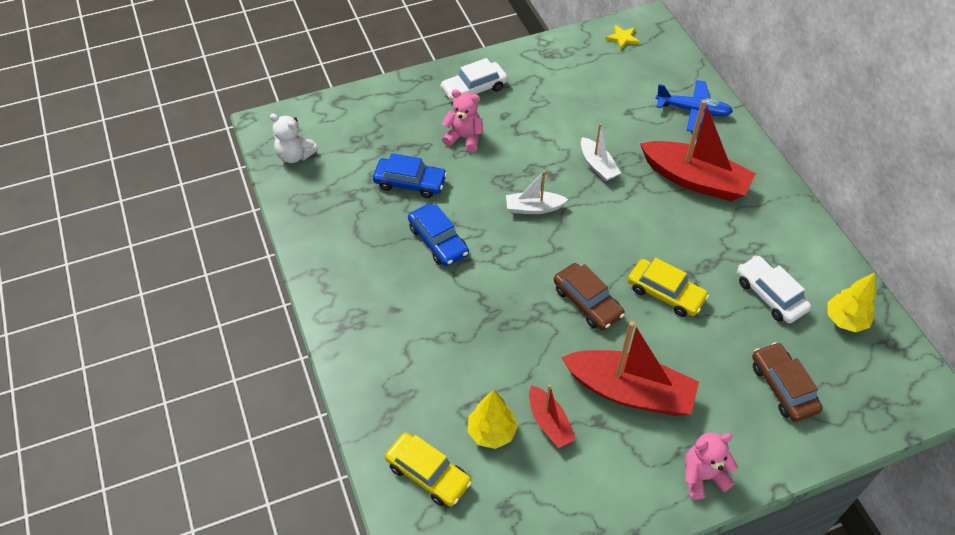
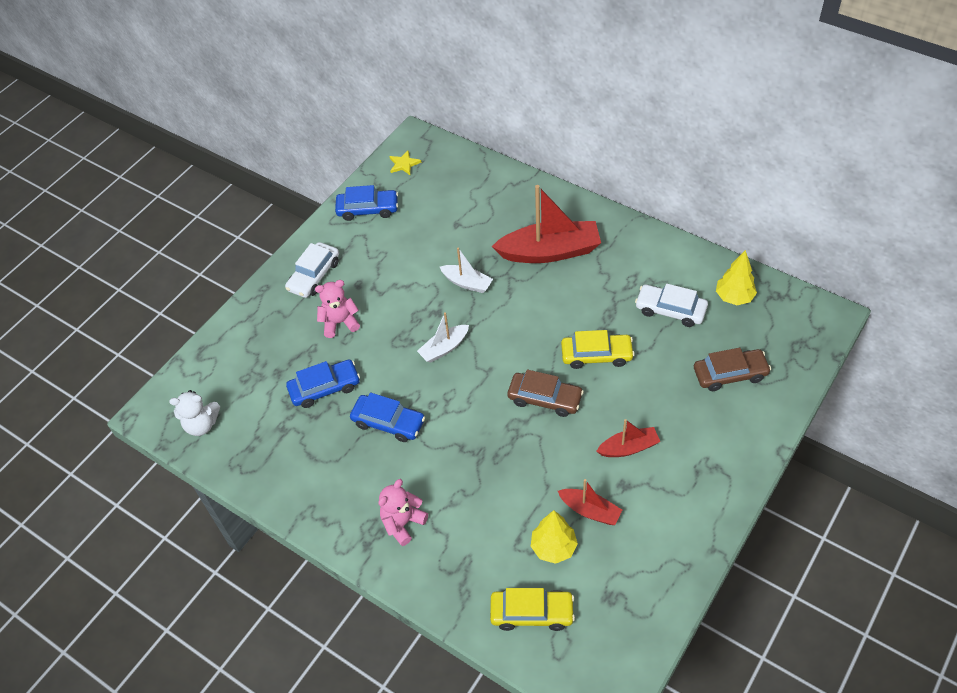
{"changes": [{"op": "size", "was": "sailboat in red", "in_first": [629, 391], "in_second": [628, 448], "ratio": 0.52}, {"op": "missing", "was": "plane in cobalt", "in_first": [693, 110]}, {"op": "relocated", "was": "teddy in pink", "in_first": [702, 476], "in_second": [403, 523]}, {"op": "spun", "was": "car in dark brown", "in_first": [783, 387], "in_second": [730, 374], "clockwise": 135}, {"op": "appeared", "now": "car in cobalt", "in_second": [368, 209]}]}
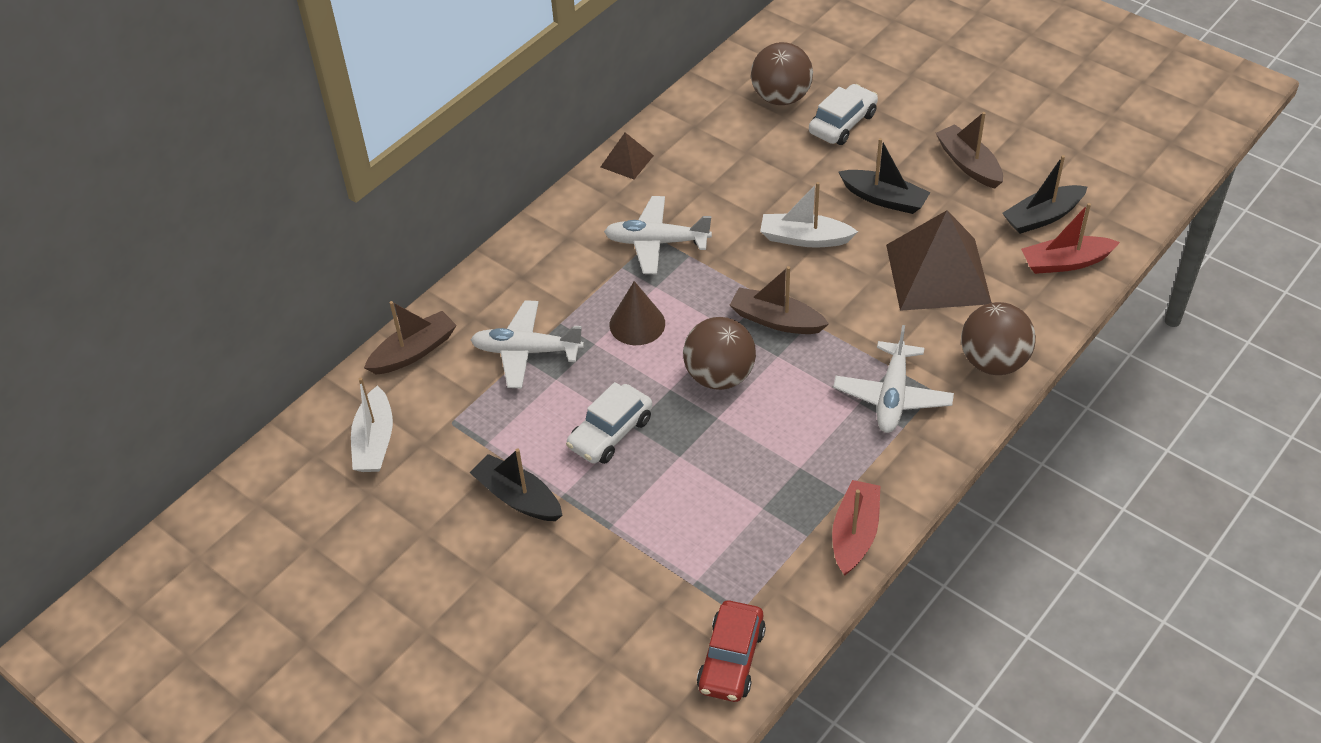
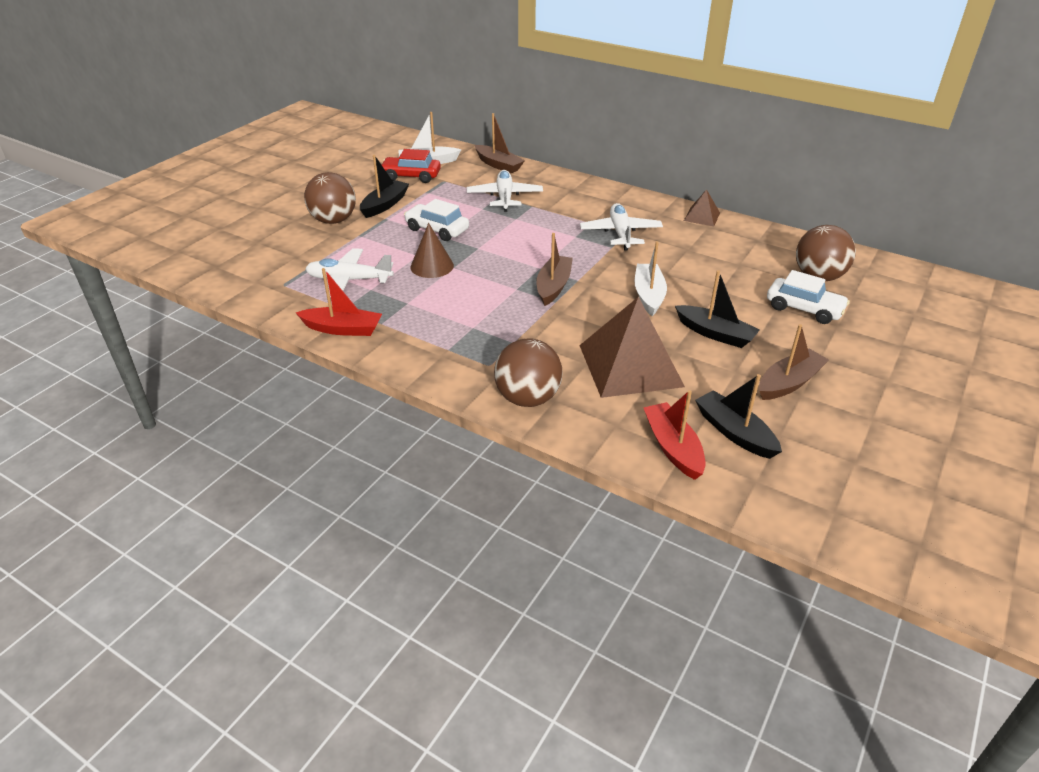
{"changes": [{"op": "relocated", "was": "solid cone in dark brown", "in_first": [637, 324], "in_second": [432, 266]}, {"op": "relocated", "was": "sphere in dark brown", "in_first": [719, 376], "in_second": [333, 220]}, {"op": "relocated", "was": "car in red", "in_first": [731, 659], "in_second": [411, 176]}, {"op": "relocated", "was": "plane in snow-white", "in_first": [892, 396], "in_second": [349, 280]}, {"op": "spun", "was": "sailboat in black", "in_first": [884, 199], "in_second": [715, 334], "clockwise": -75}]}
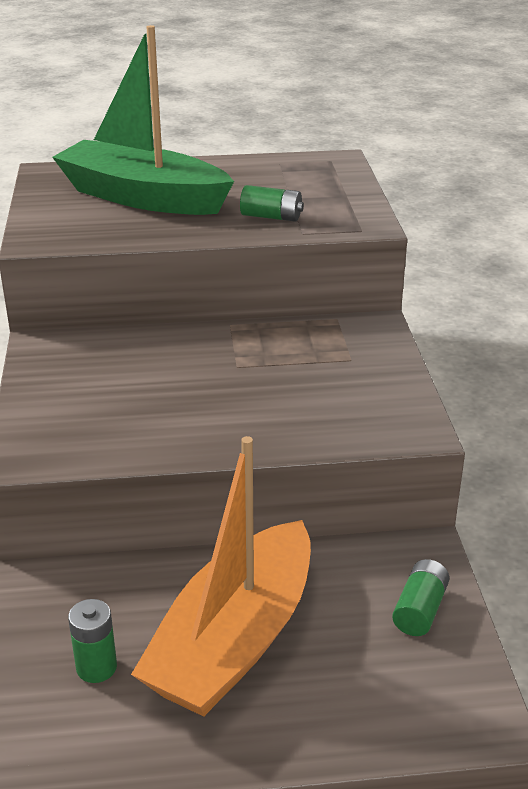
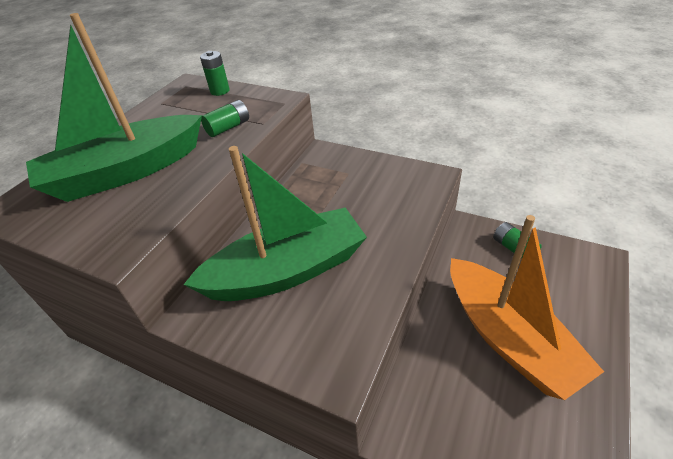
{"changes": [{"op": "relocated", "was": "AA battery in green", "in_first": [96, 667], "in_second": [220, 91]}, {"op": "appeared", "now": "sailboat in green", "in_second": [287, 271]}]}
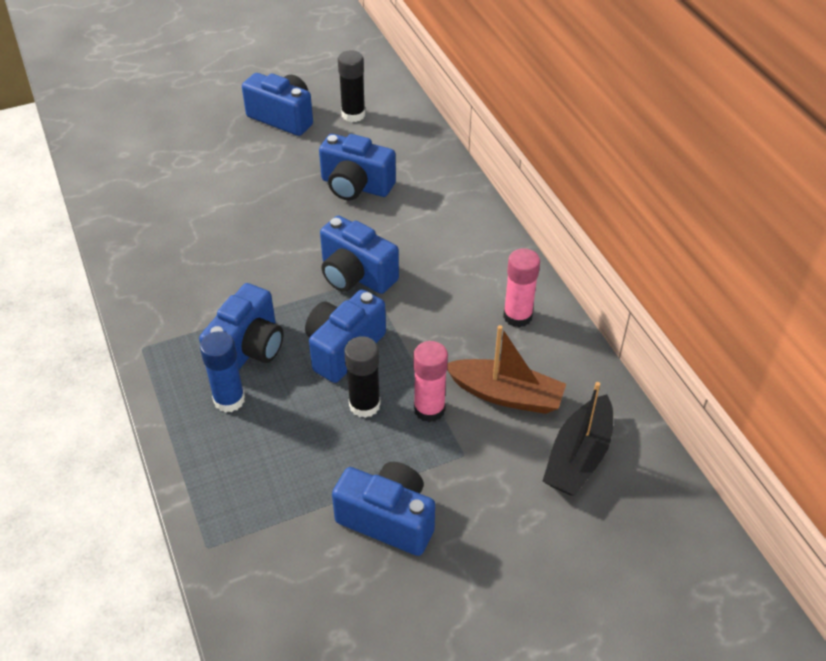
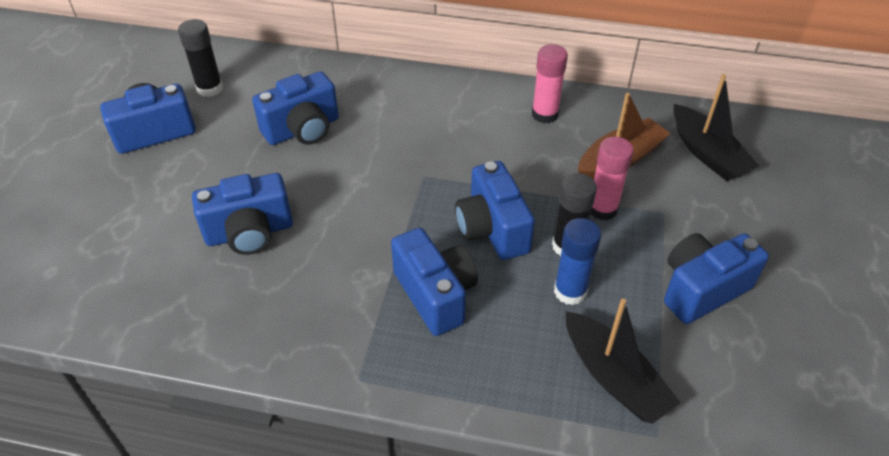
{"changes": [{"op": "relocated", "was": "stick of glue in cobalt", "in_first": [229, 400], "in_second": [570, 291]}, {"op": "relocated", "was": "camera in cobalt", "in_first": [356, 275], "in_second": [249, 233]}, {"op": "appeared", "now": "sailboat in black", "in_second": [614, 377]}]}
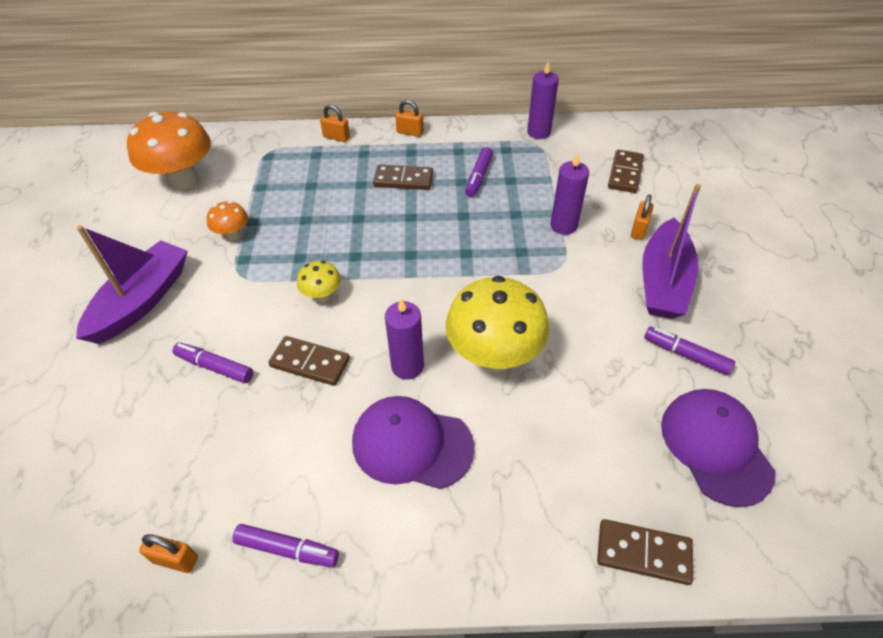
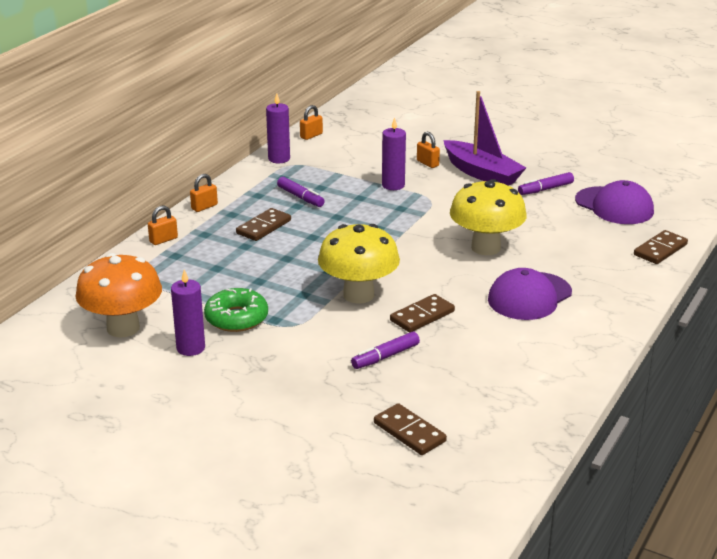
{"changes": [{"op": "missing", "was": "sailboat in royal purple", "in_first": [142, 301]}, {"op": "relocated", "was": "small lock in orange", "in_first": [175, 559], "in_second": [311, 136]}, {"op": "exchanged", "was": "toadstool in orange", "now": "doughnut in green", "in_first": [233, 235], "in_second": [236, 318]}, {"op": "missing", "was": "marker in royal purple", "in_first": [287, 549]}, {"op": "size", "was": "toadstool in yellow", "in_first": [322, 296], "in_second": [358, 295], "ratio": 2.1}, {"op": "relocated", "was": "pillar candle in royal purple", "in_first": [407, 366], "in_second": [190, 348]}, {"op": "relocated", "was": "domino in dark brown", "in_first": [625, 173], "in_second": [409, 432]}, {"op": "spun", "was": "baseball cap in royal purple", "in_first": [715, 447], "in_second": [614, 206], "clockwise": -150}]}
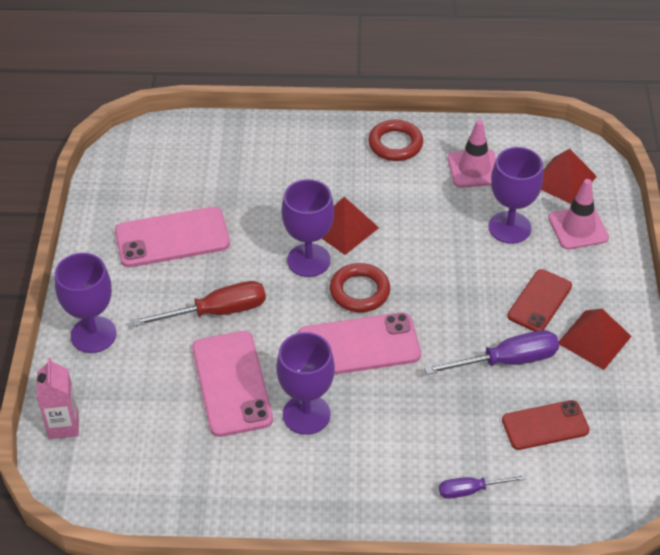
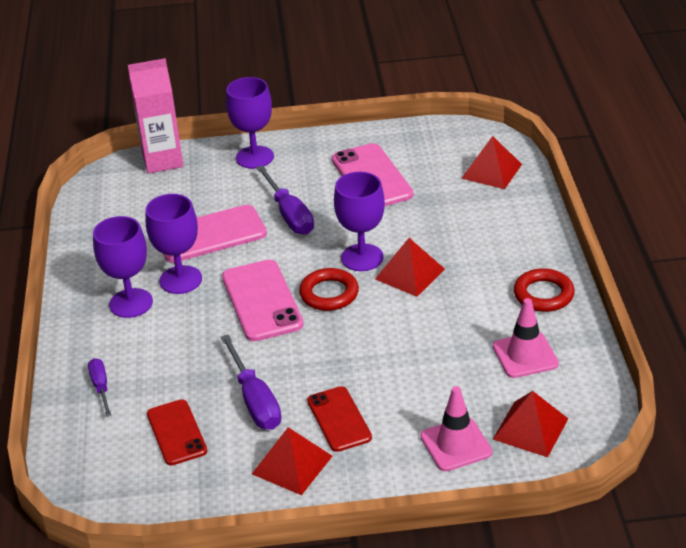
{"changes": [{"op": "size", "was": "juice carton in pink", "in_first": [63, 425], "in_second": [162, 160], "ratio": 1.54}, {"op": "colour", "was": "hand screwdriver in red", "now": "hand screwdriver in royal purple", "in_first": [217, 312], "in_second": [289, 215]}, {"op": "relocated", "was": "chalice in royal purple", "in_first": [509, 227], "in_second": [131, 303]}, {"op": "spun", "was": "mobile phone in red", "in_first": [539, 301], "in_second": [339, 419], "clockwise": 45}, {"op": "appeared", "now": "pyramid in red", "in_second": [491, 171]}]}
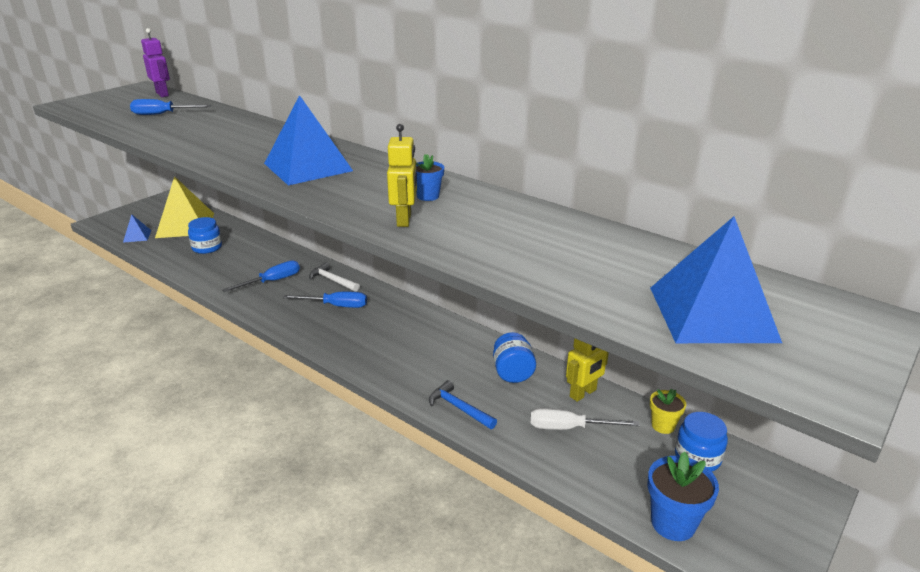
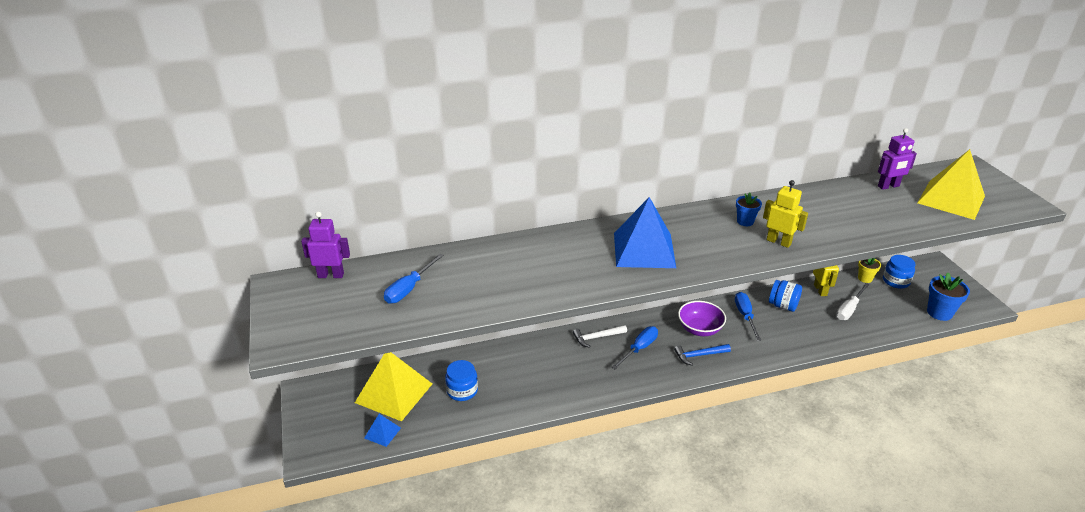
{"changes": [{"op": "relocated", "was": "hand screwdriver in cobalt", "in_first": [272, 281], "in_second": [745, 316]}, {"op": "relocated", "was": "hammer in cobalt", "in_first": [459, 408], "in_second": [699, 355]}, {"op": "colour", "was": "pyramid in cobalt", "now": "pyramid in yellow", "in_first": [712, 313], "in_second": [951, 199]}, {"op": "appeared", "now": "serving bowl in royal purple", "in_second": [699, 329]}, {"op": "appeared", "now": "toy robot in royal purple", "in_second": [888, 186]}]}
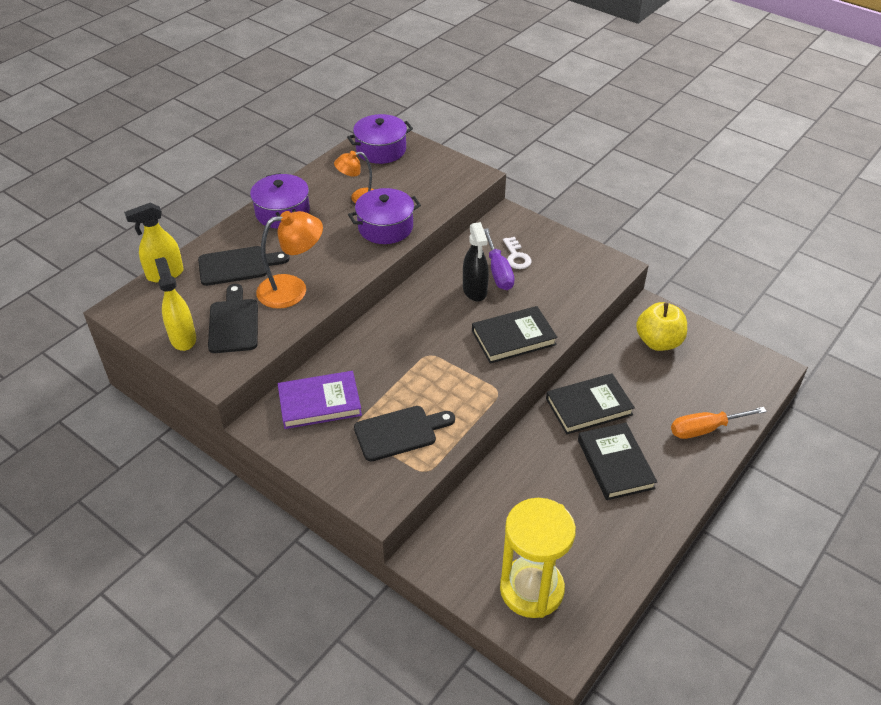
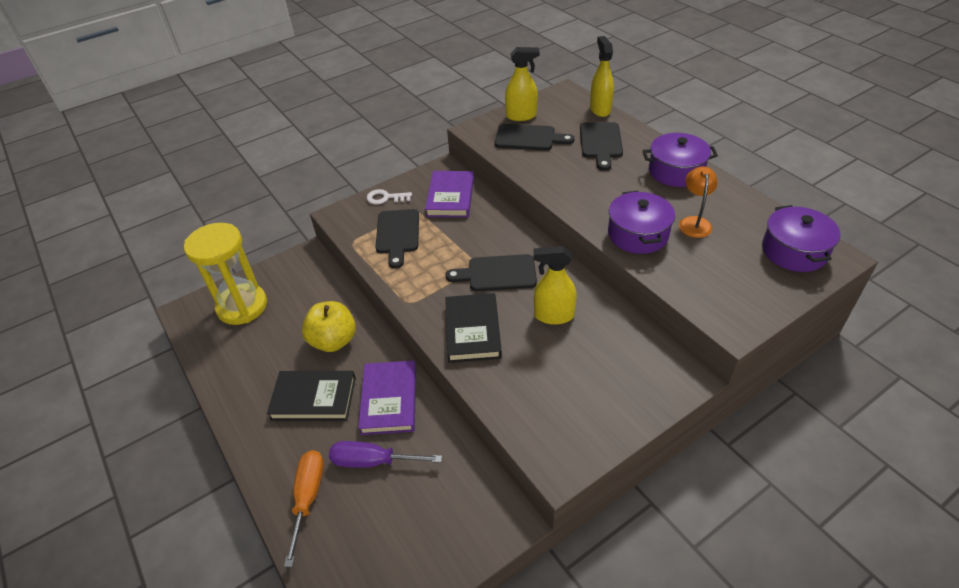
{"changes": [{"op": "missing", "was": "desk lamp in orange", "in_first": [292, 289]}, {"op": "colour", "was": "spray cleaner in black", "now": "spray cleaner in yellow", "in_first": [475, 291], "in_second": [553, 316]}, {"op": "relocated", "was": "hand screwdriver in royal purple", "in_first": [498, 271], "in_second": [373, 461]}, {"op": "relocated", "was": "latchkey in snow-white", "in_first": [516, 256], "in_second": [385, 198]}, {"op": "colour", "was": "hardcover in black", "now": "hardcover in royal purple", "in_first": [589, 406], "in_second": [389, 400]}, {"op": "relocated", "was": "apple in yellow", "in_first": [658, 342], "in_second": [333, 341]}, {"op": "appeared", "now": "chopping board in black", "in_second": [497, 273]}]}
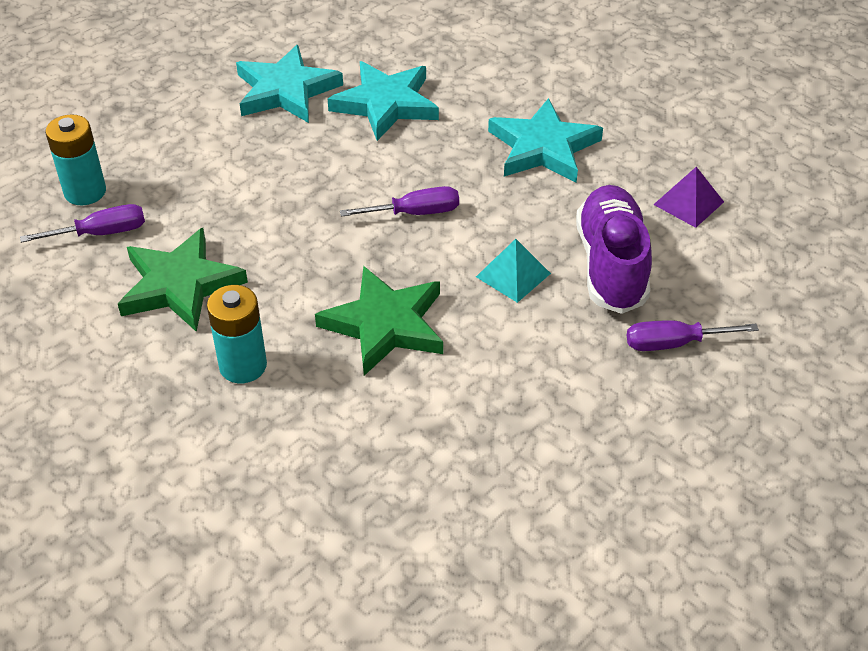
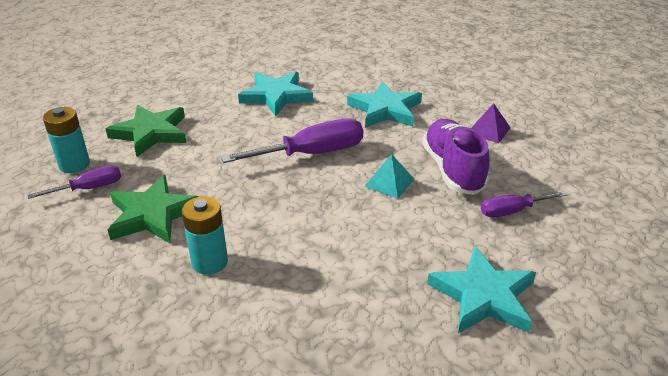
{"changes": [{"op": "relocated", "was": "five-pointed star in aqua", "in_first": [286, 90], "in_second": [483, 296]}, {"op": "relocated", "was": "five-pointed star in green", "in_first": [385, 324], "in_second": [151, 133]}, {"op": "size", "was": "hand screwdriver in royal purple", "in_first": [415, 213], "in_second": [312, 153], "ratio": 1.74}]}
